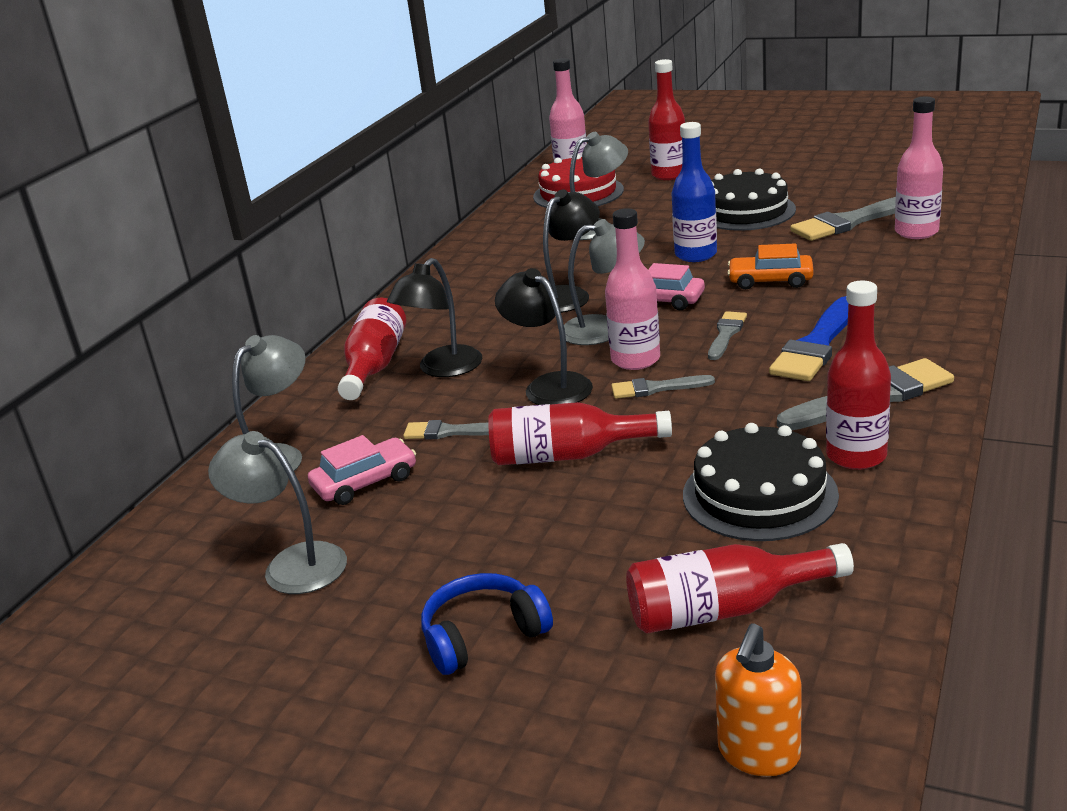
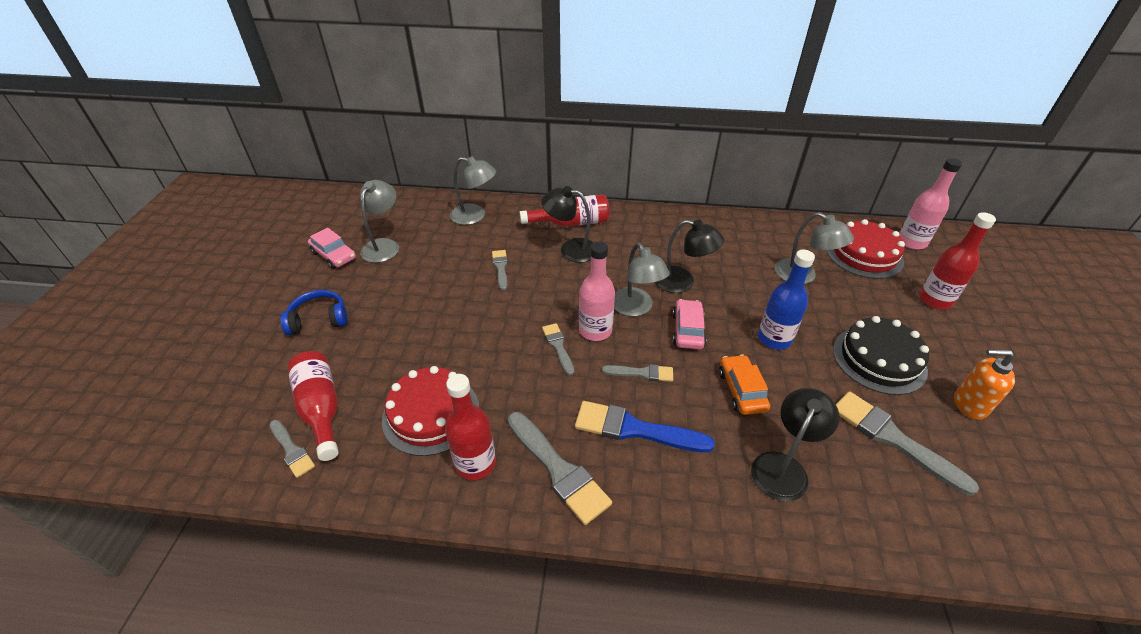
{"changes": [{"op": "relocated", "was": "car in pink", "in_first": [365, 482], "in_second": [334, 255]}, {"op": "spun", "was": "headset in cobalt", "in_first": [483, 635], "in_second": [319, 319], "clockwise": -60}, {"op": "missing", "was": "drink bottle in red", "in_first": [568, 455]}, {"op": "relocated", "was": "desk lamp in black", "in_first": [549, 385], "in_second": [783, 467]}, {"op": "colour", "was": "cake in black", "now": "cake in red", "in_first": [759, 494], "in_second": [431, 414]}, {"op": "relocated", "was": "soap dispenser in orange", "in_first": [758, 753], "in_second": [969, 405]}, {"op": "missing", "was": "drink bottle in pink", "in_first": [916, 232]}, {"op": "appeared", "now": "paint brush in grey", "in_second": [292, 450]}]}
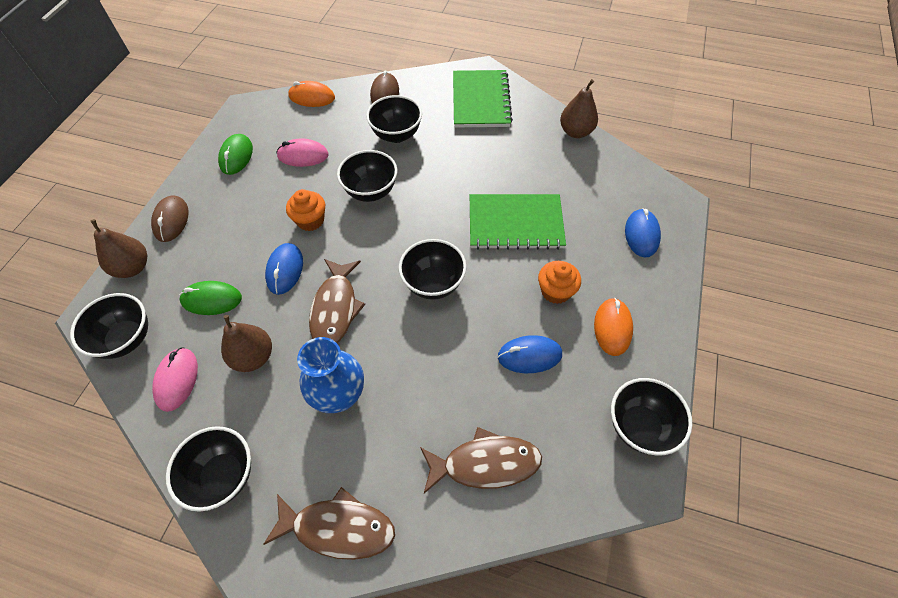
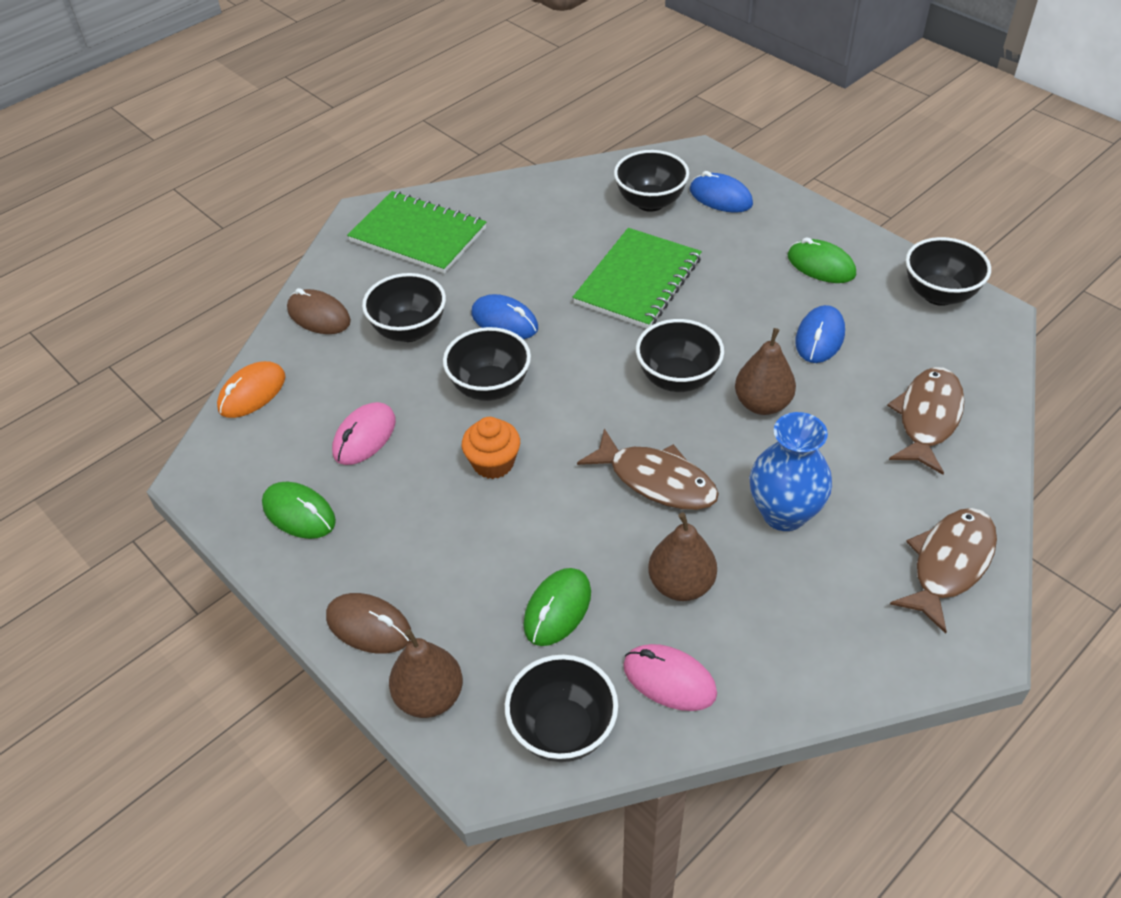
{"changes": [{"op": "relocated", "was": "serving bowl in black", "in_first": [223, 476], "in_second": [650, 202]}, {"op": "relocated", "was": "mouse in cobalt", "in_first": [285, 270], "in_second": [504, 321]}, {"op": "missing", "was": "cupcake in orange", "in_first": [555, 291]}, {"op": "relocated", "was": "toy pear in dark brown", "in_first": [575, 132], "in_second": [762, 404]}, {"op": "colour", "was": "mouse in orange", "now": "mouse in green", "in_first": [612, 328], "in_second": [821, 265]}]}
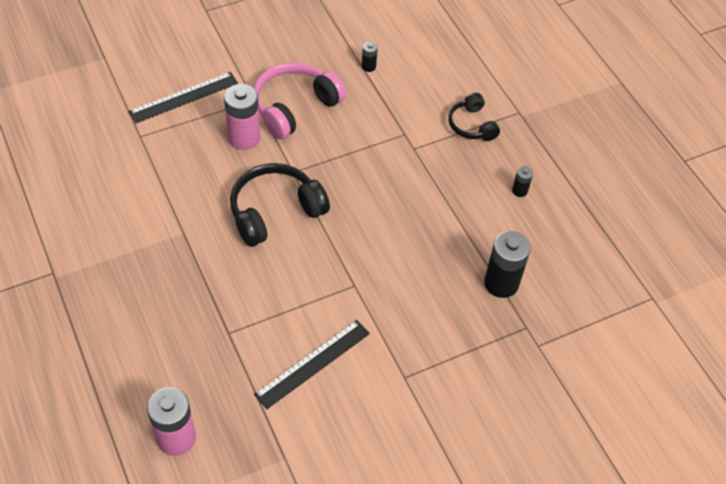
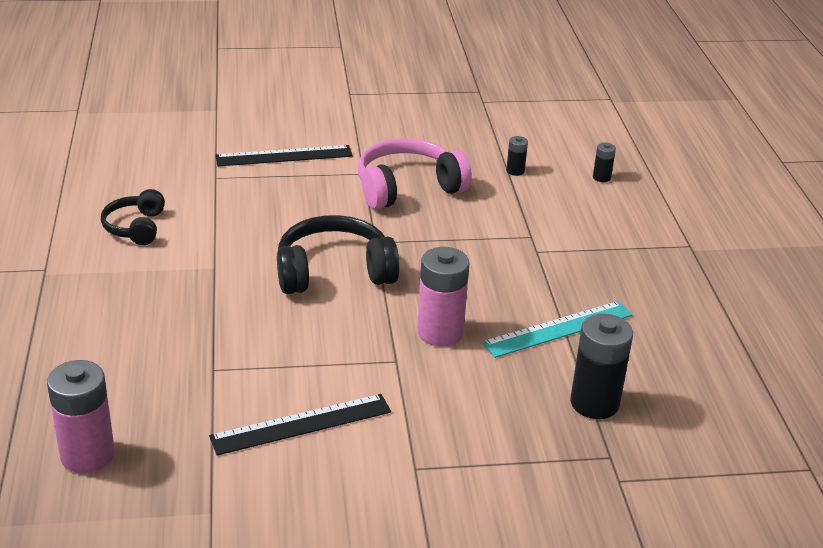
{"changes": [{"op": "relocated", "was": "AA battery in pink", "in_first": [244, 138], "in_second": [440, 332]}, {"op": "relocated", "was": "headset in black", "in_first": [471, 125], "in_second": [135, 227]}, {"op": "relocated", "was": "AA battery in black", "in_first": [519, 191], "in_second": [601, 177]}, {"op": "appeared", "now": "measuring stick in aqua", "in_second": [558, 329]}]}
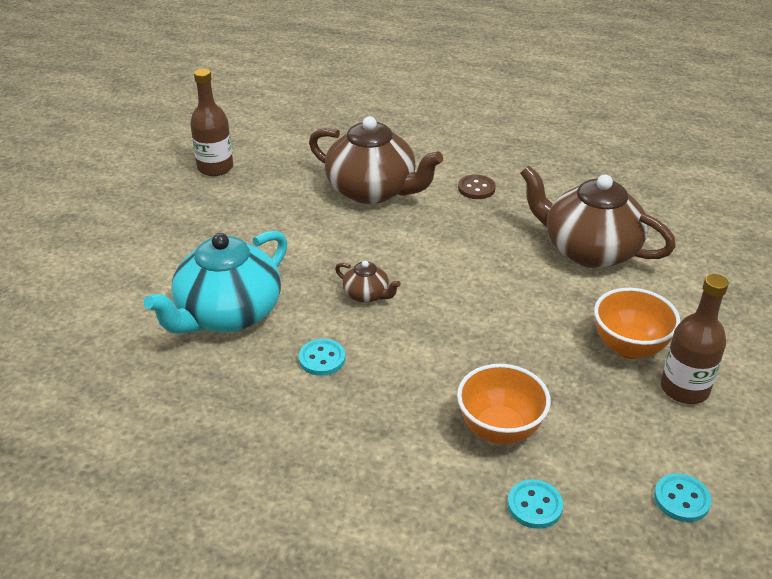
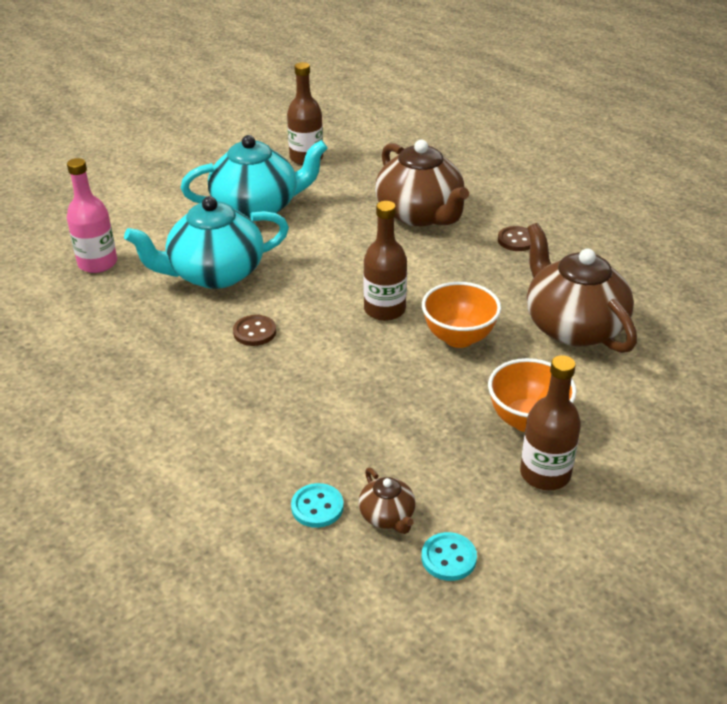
{"changes": [{"op": "colour", "was": "sewing button in aqua", "now": "sewing button in dark brown", "in_first": [322, 359], "in_second": [254, 332]}, {"op": "relocated", "was": "china teapot in dark brown", "in_first": [367, 295], "in_second": [387, 516]}, {"op": "relocated", "was": "serving bowl in orange", "in_first": [499, 429], "in_second": [458, 338]}, {"op": "appeared", "now": "drink bottle in pink", "in_second": [97, 263]}, {"op": "appeared", "now": "china teapot in aqua", "in_second": [257, 207]}, {"op": "appeared", "now": "drink bottle in dark brown", "in_second": [384, 310]}]}
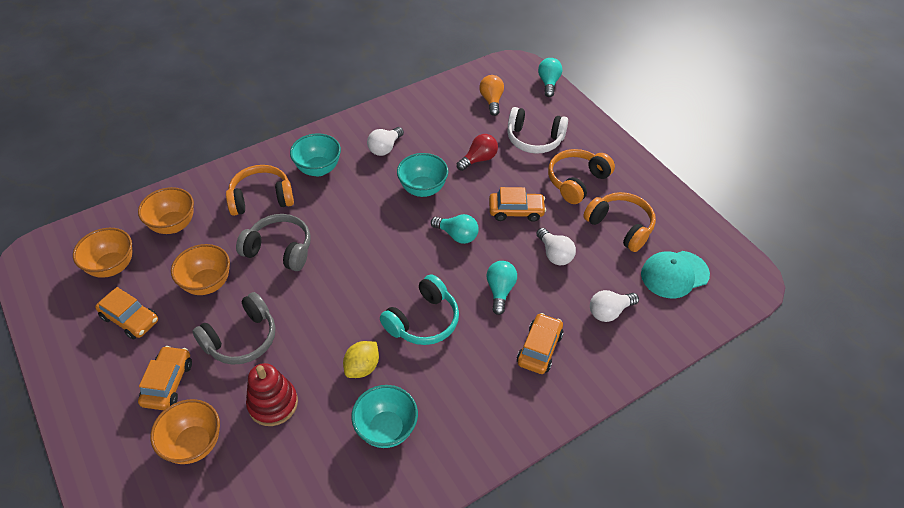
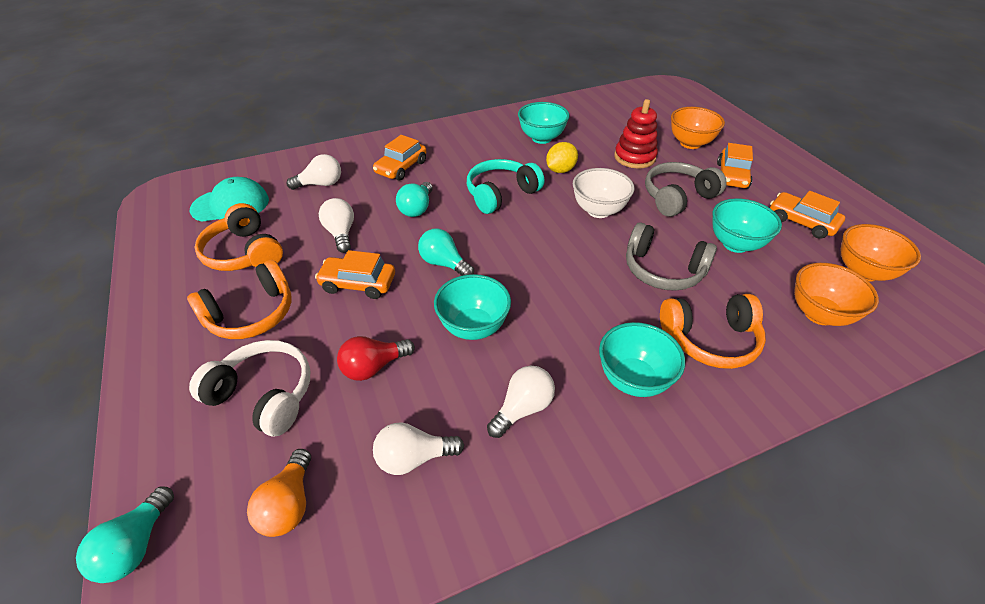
{"changes": [{"op": "colour", "was": "serving bowl in orange", "now": "serving bowl in aqua", "in_first": [207, 284], "in_second": [735, 244]}, {"op": "appeared", "now": "lightbulb in snow-white", "in_second": [413, 458]}, {"op": "appeared", "now": "serving bowl in snow-white", "in_second": [598, 211]}]}
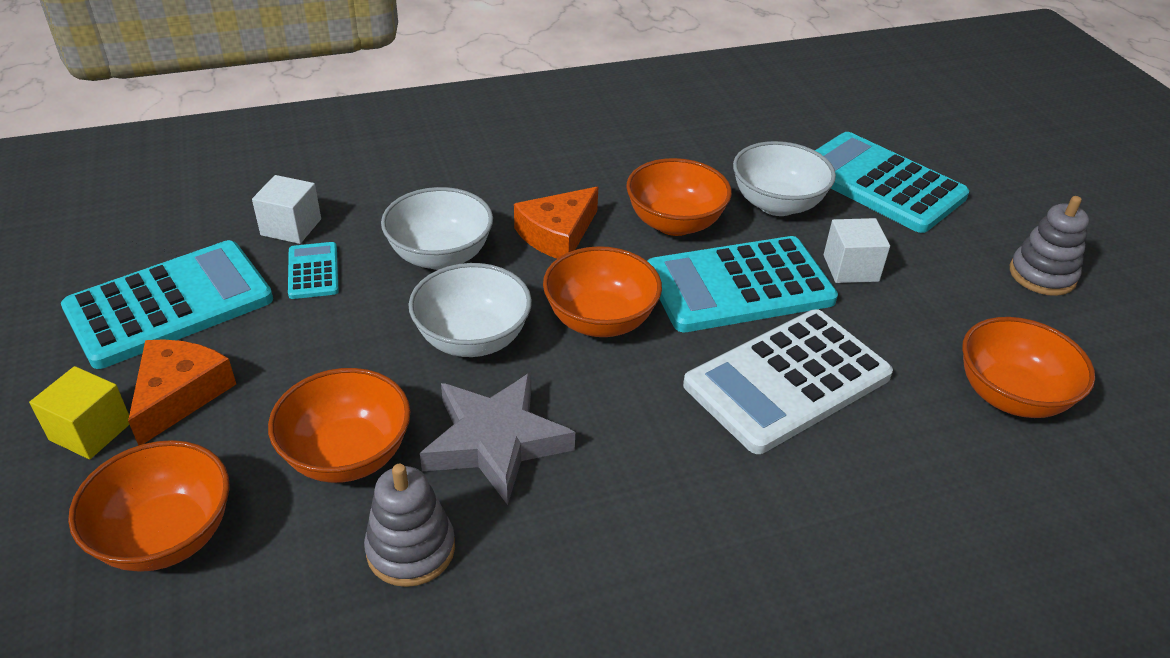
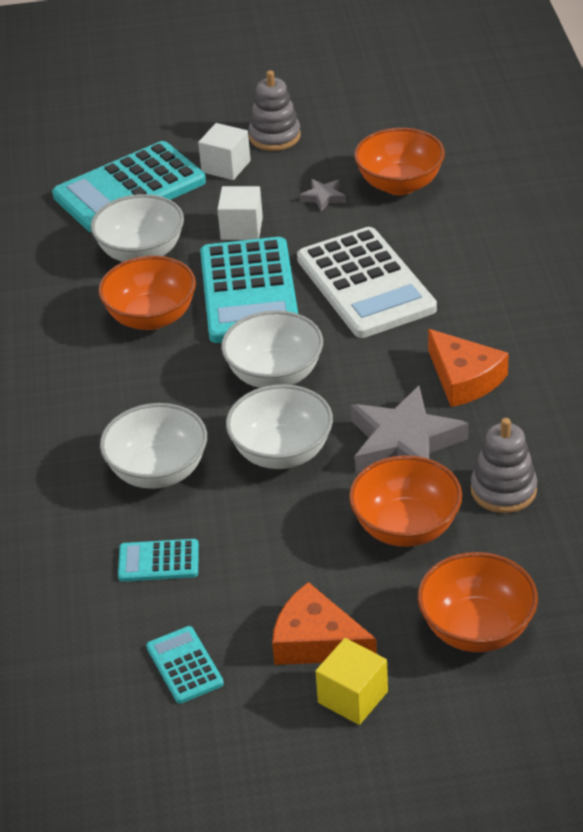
{"changes": [{"op": "size", "was": "pocket calculator in aqua", "in_first": [170, 304], "in_second": [184, 665], "ratio": 0.46}, {"op": "relocated", "was": "solid cube in snow-white", "in_first": [291, 227], "in_second": [226, 166]}, {"op": "relocated", "was": "cheese wedge in orange", "in_first": [557, 234], "in_second": [464, 379]}, {"op": "colour", "was": "serving bowl in orange", "now": "serving bowl in snow-white", "in_first": [600, 320], "in_second": [274, 375]}, {"op": "appeared", "now": "five-pointed star in grey", "in_second": [323, 197]}]}
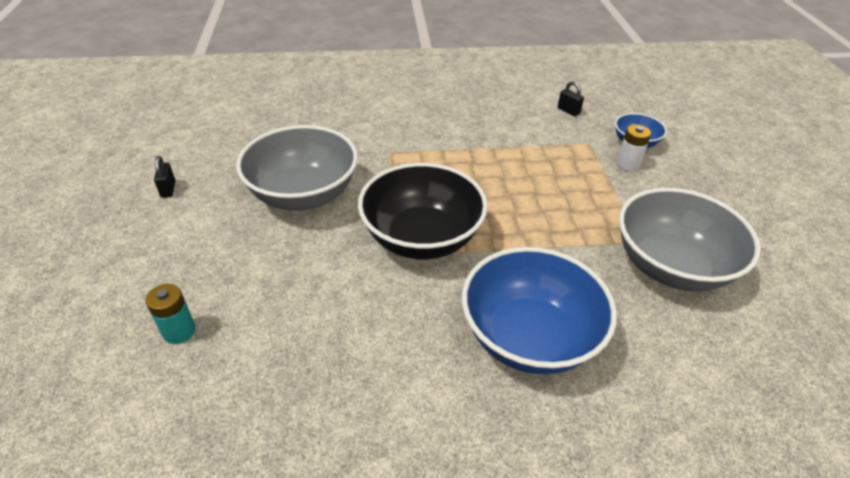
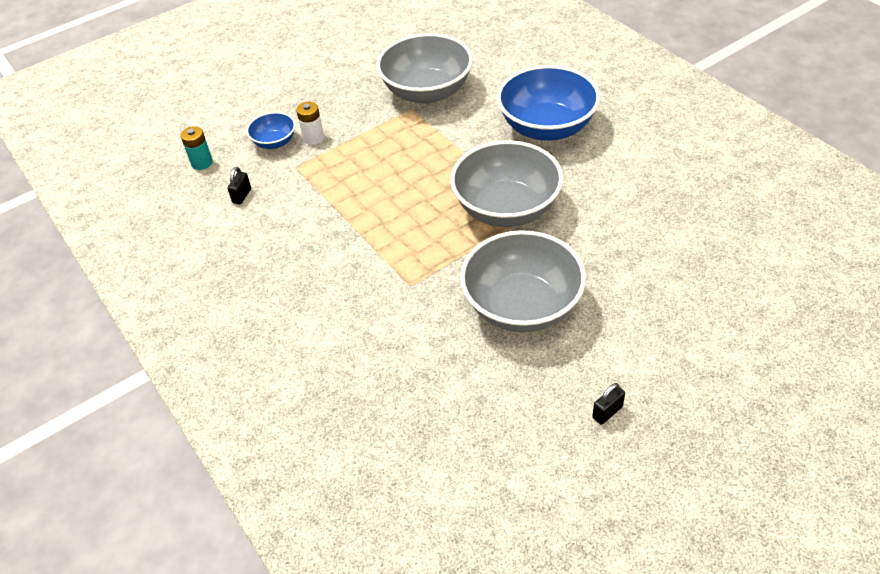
{"changes": [{"op": "relocated", "was": "AA battery in aqua", "in_first": [179, 331], "in_second": [202, 163]}, {"op": "colour", "was": "serving bowl in black", "now": "serving bowl in grey", "in_first": [421, 238], "in_second": [506, 209]}]}
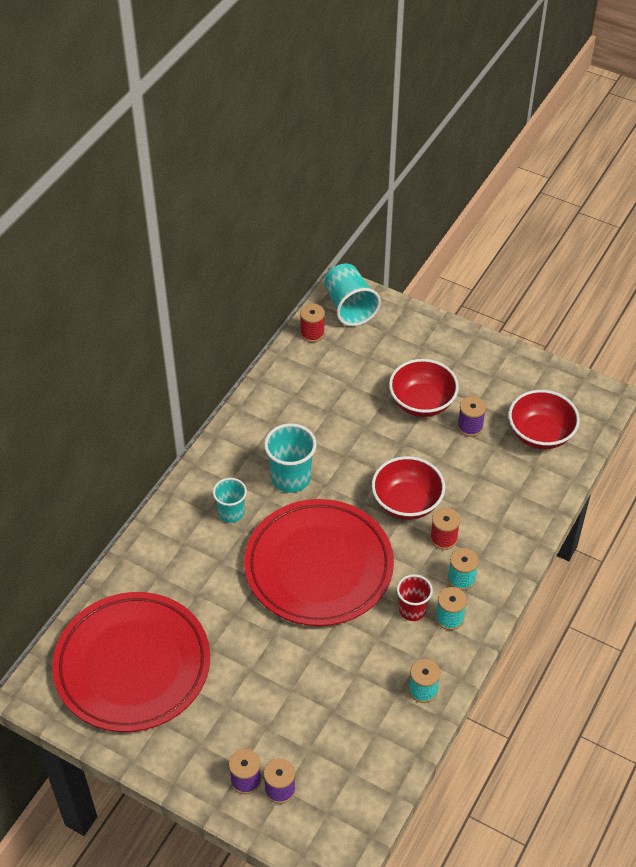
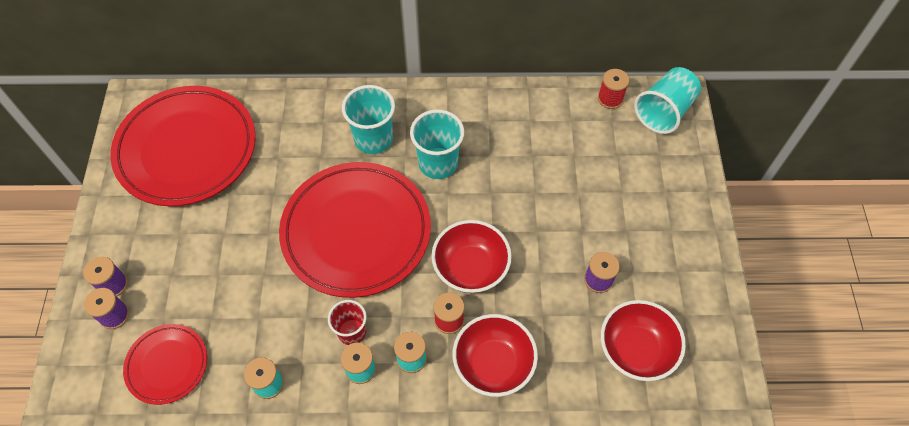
{"changes": [{"op": "size", "was": "cup in aqua", "in_first": [231, 513], "in_second": [373, 139], "ratio": 1.55}, {"op": "relocated", "was": "serving bowl in red", "in_first": [422, 402], "in_second": [493, 364]}, {"op": "appeared", "now": "dinner plate in red", "in_second": [167, 365]}]}
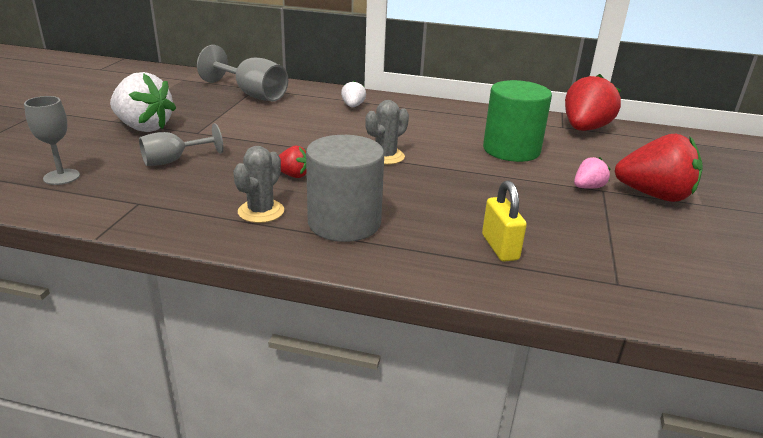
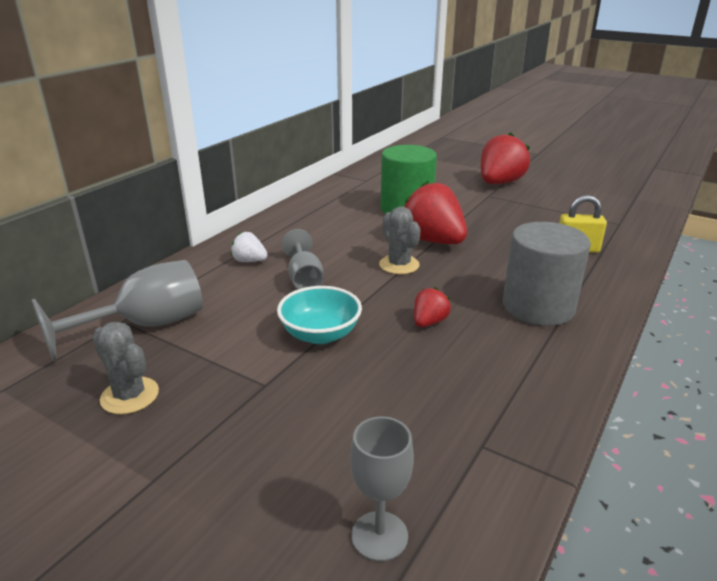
{"changes": [{"op": "missing", "was": "strawberry in snow-white", "in_first": [144, 127]}, {"op": "relocated", "was": "chalice in grey", "in_first": [174, 160], "in_second": [304, 279]}, {"op": "relocated", "was": "saguaro cactus in grey", "in_first": [261, 211], "in_second": [130, 396]}, {"op": "relocated", "was": "strawberry in red", "in_first": [584, 129], "in_second": [433, 241]}, {"op": "missing", "was": "strawberry in pink", "in_first": [588, 187]}, {"op": "appeared", "now": "serving bowl in aqua", "in_second": [320, 334]}]}
